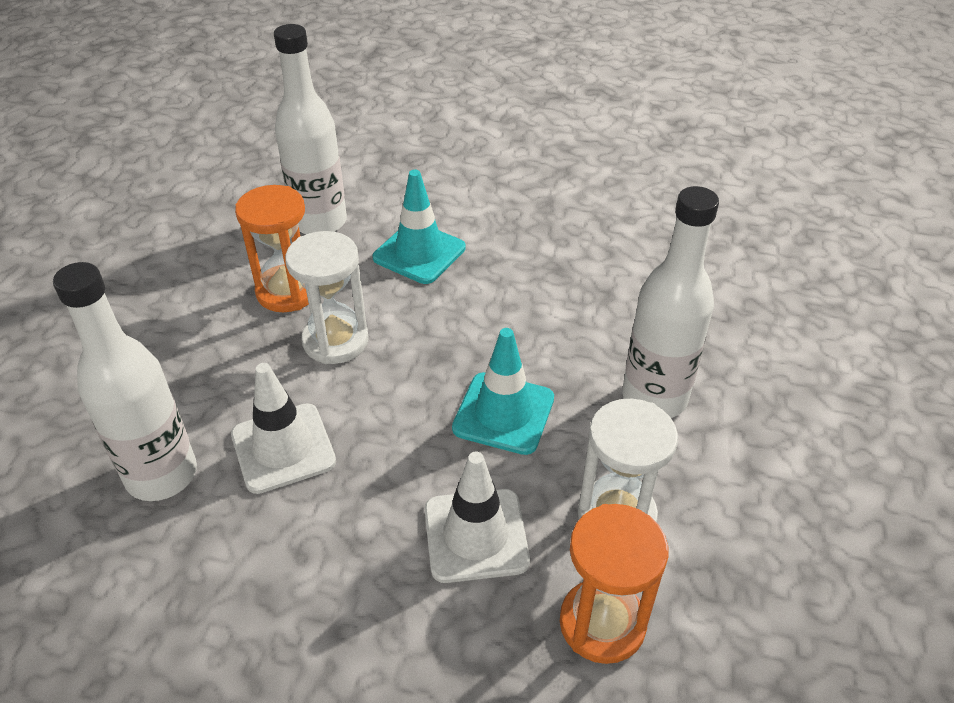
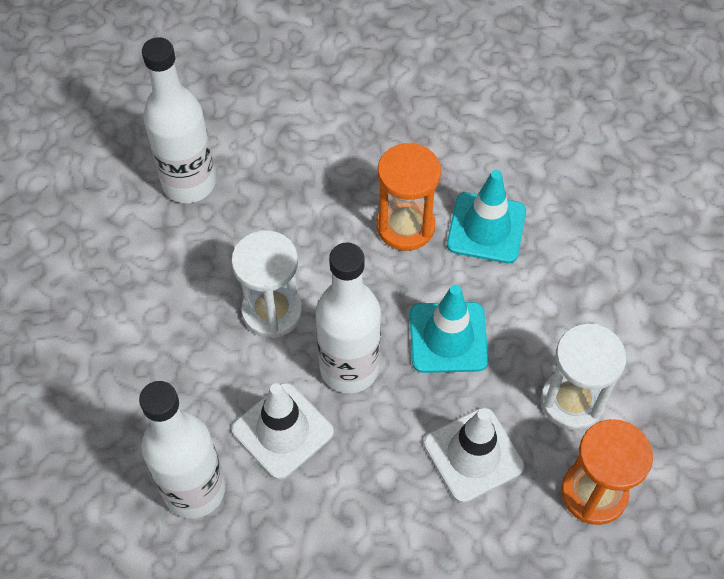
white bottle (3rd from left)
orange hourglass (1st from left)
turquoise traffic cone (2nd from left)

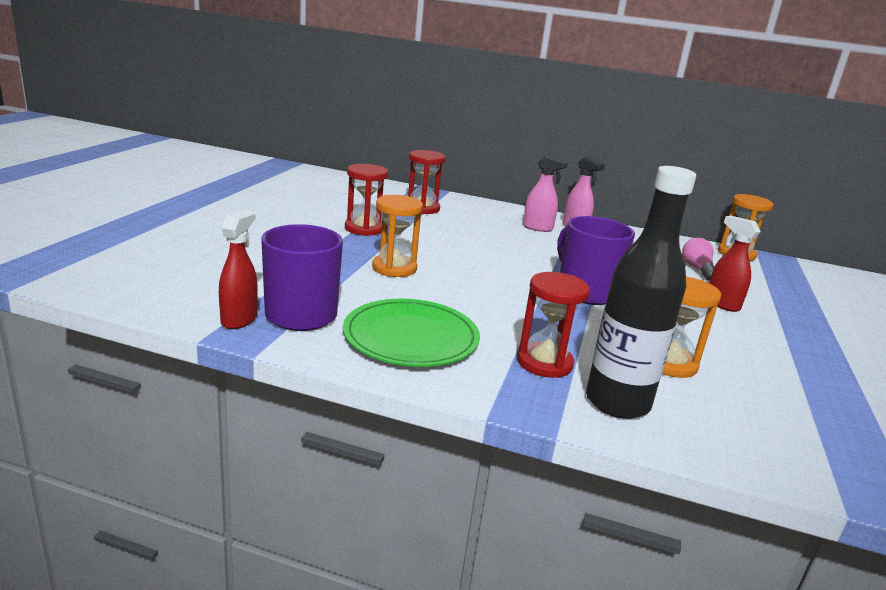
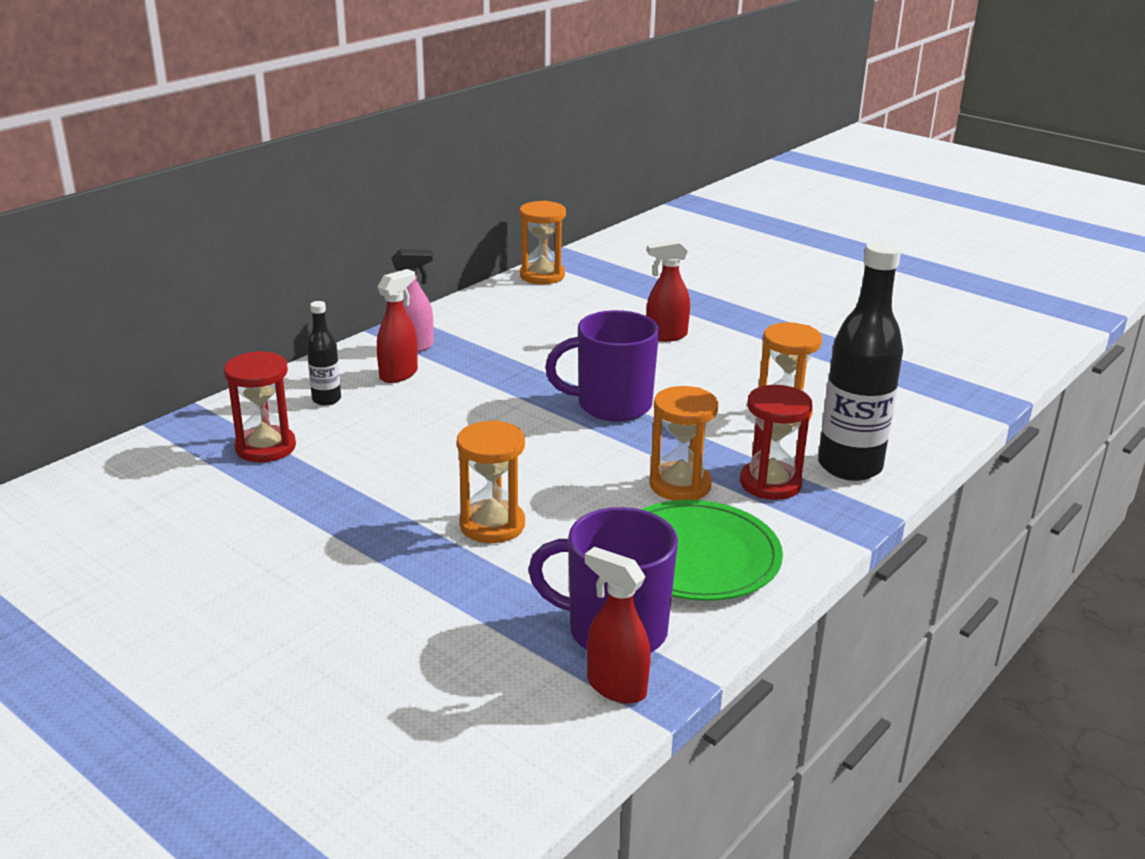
black bottle (1st from left)
red spray bottle (1st from left)
orange hourglass (3rd from left)
red hourglass (1st from left in the first image)
pink light bulb

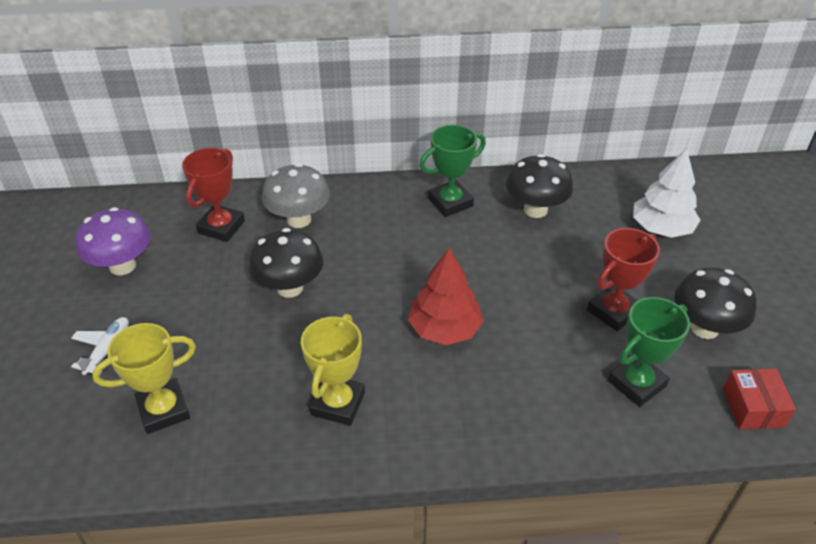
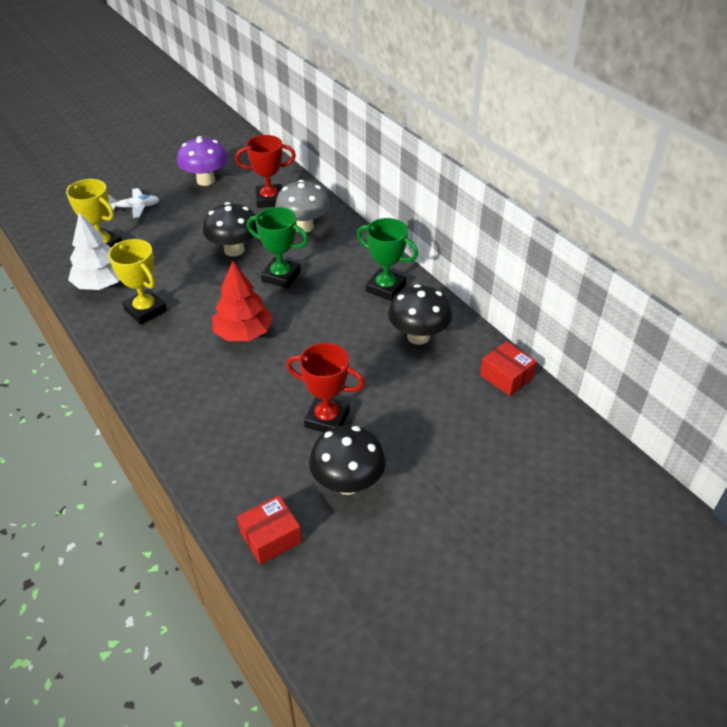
white tree
yellow trophy (2nd from left)
green trophy (1st from left)
red box (2nd from left)

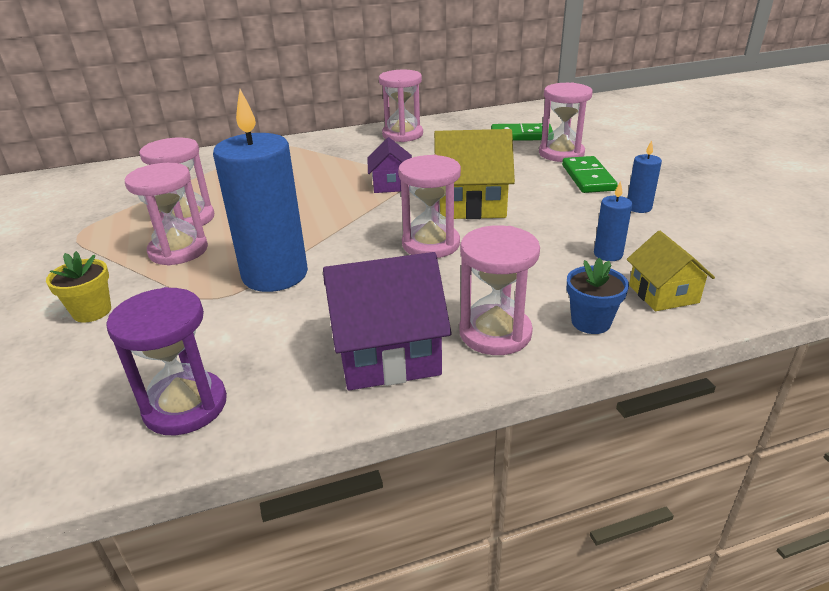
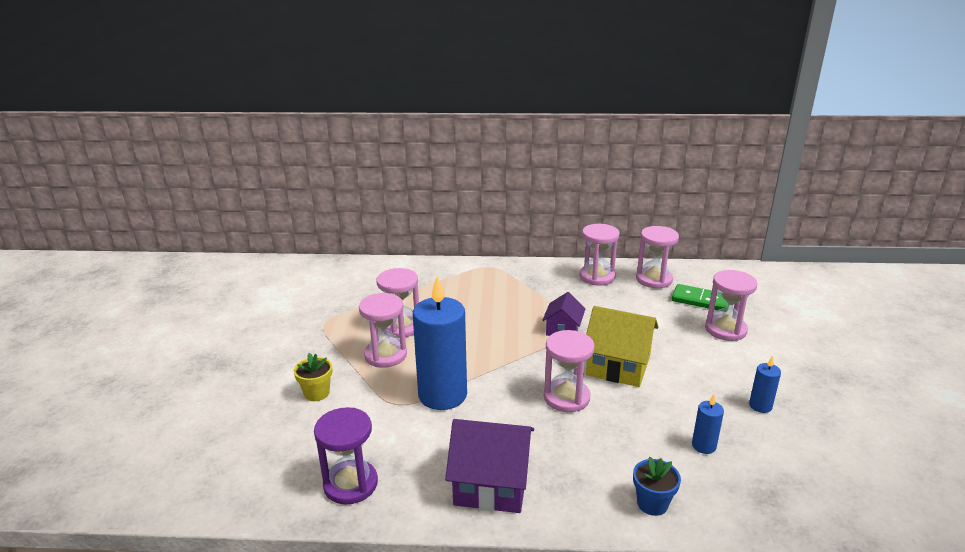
pink hourglass (5th from left)
green domino (2nd from left in the first image)
yellow house (2nd from left in the first image)

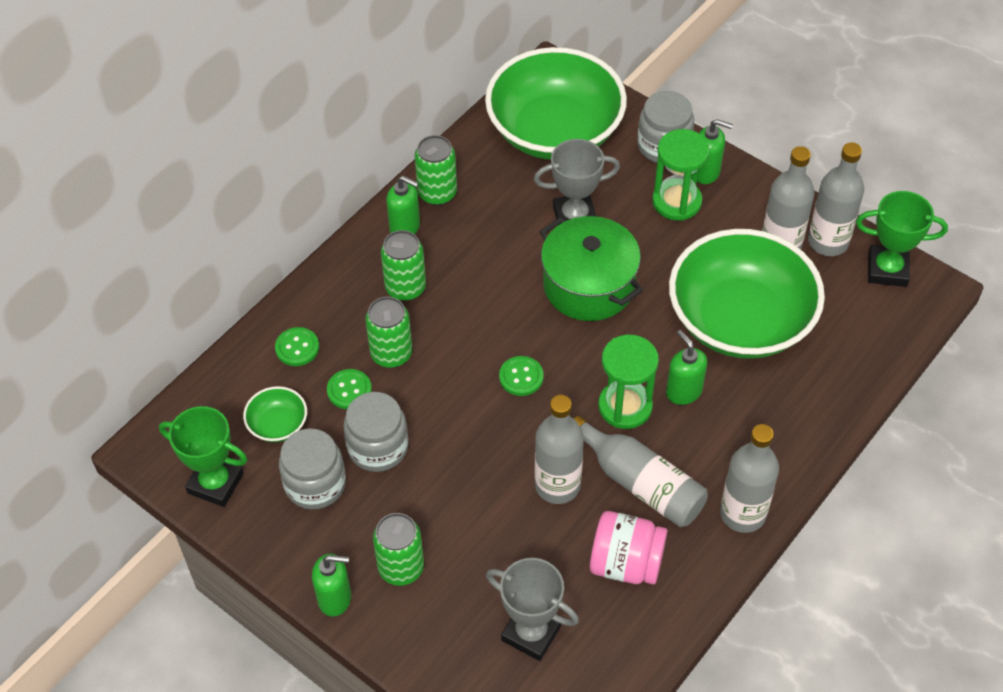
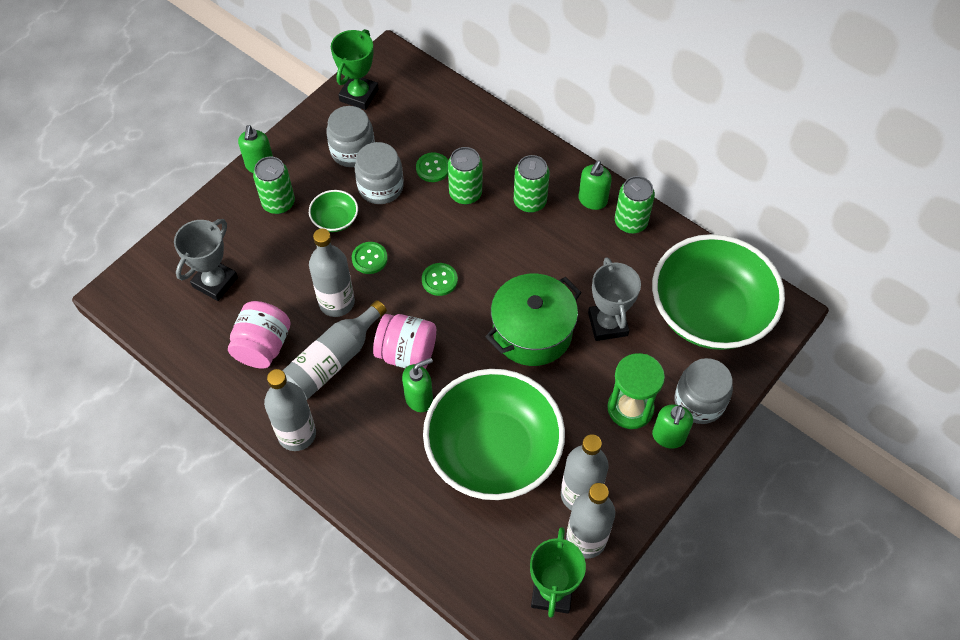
green bowl (1st from left)
green button (1st from left)
pink jar (2nd from left)

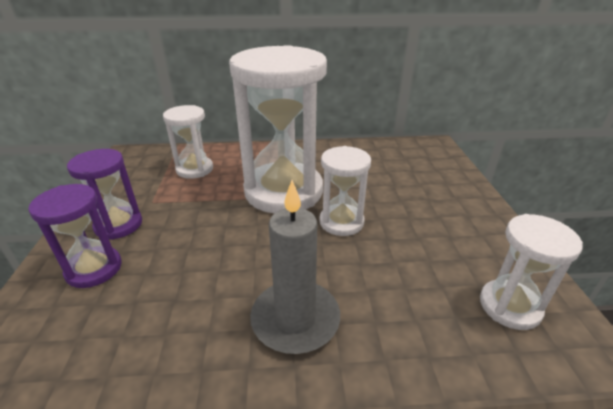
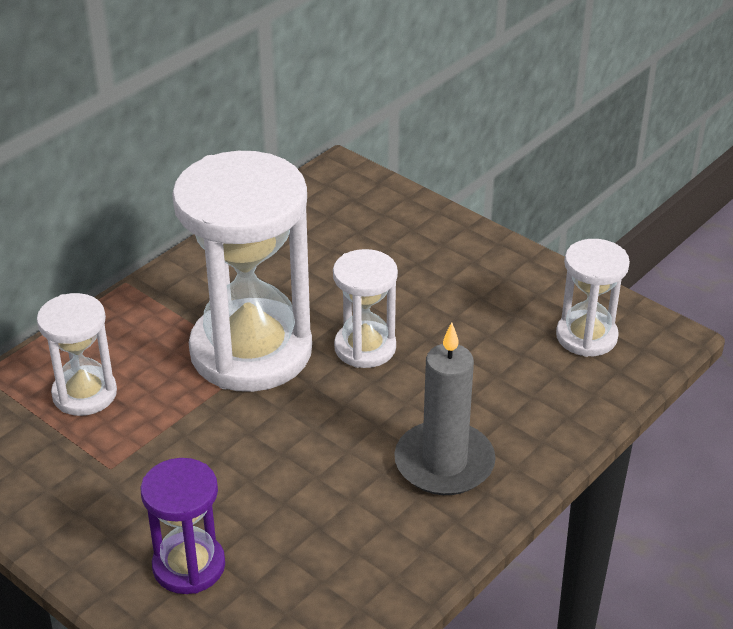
purple hourglass (2nd from left in the first image)

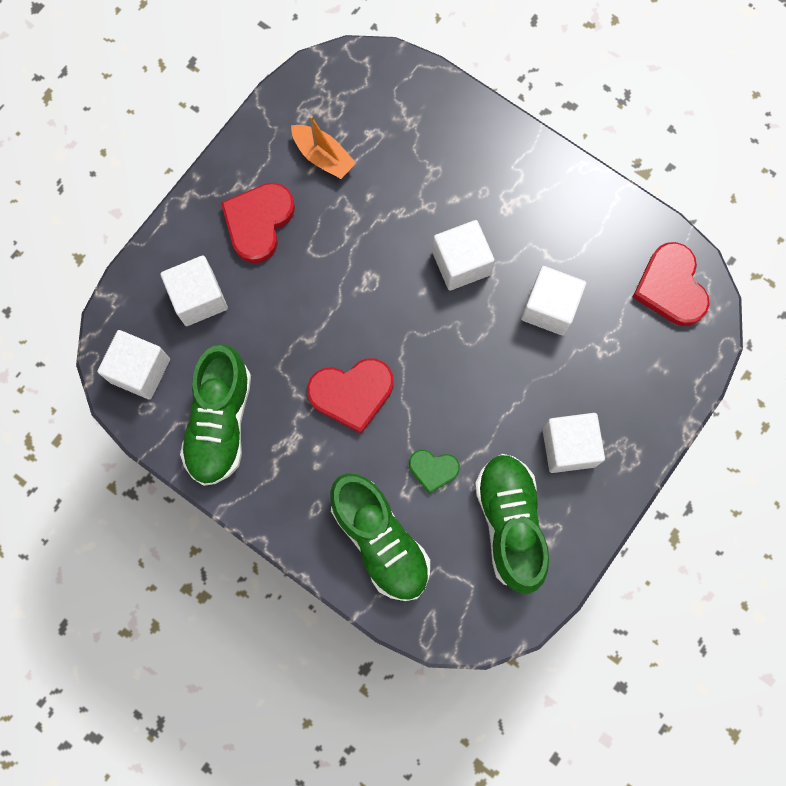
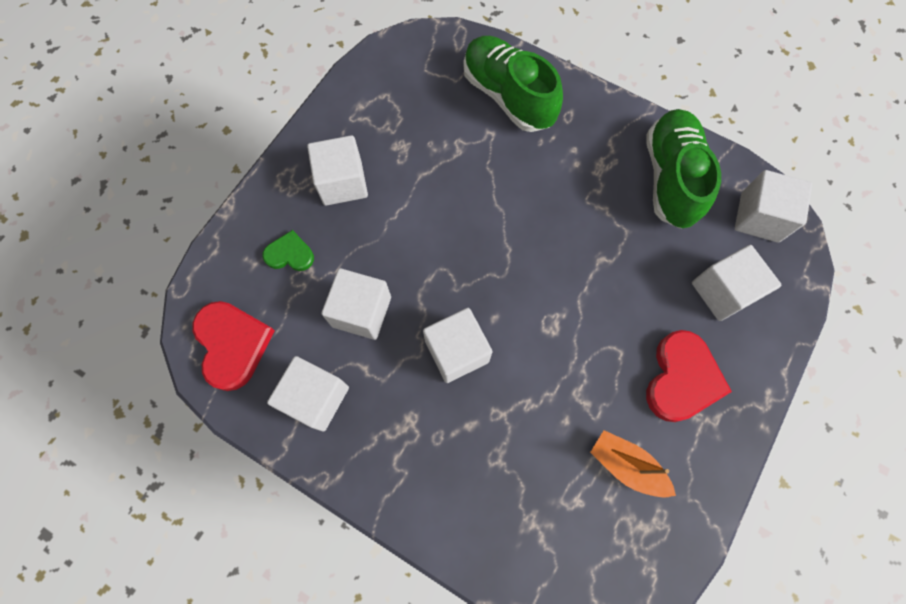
green heart
white cube (1st from left)
red heart (2nd from left in the first image)
green shoe (3rd from left in the first image)

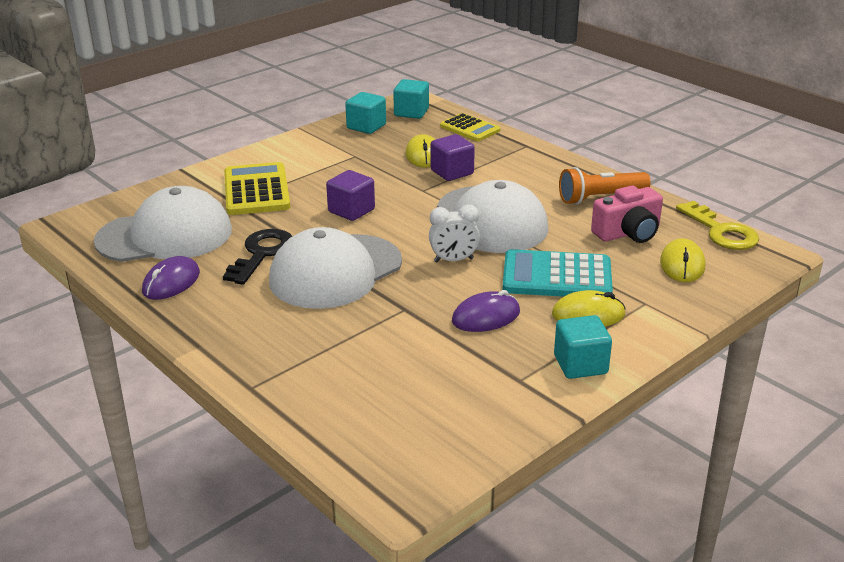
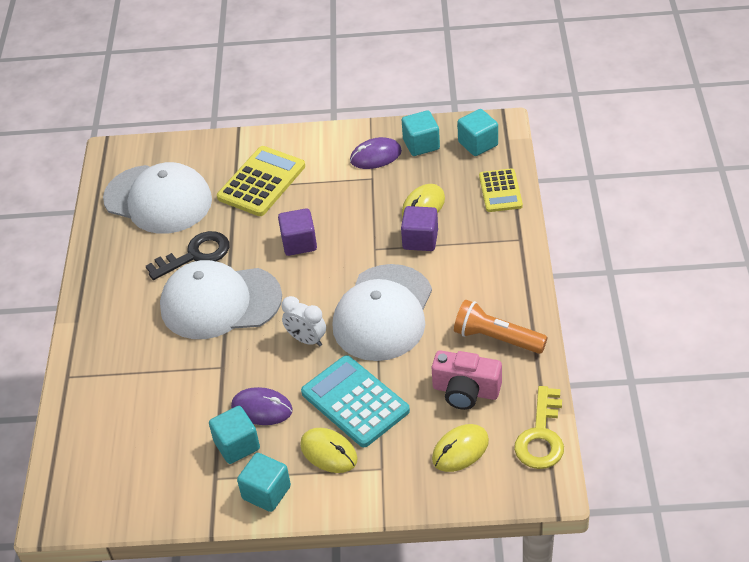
turquoise cube (1st from left)
purple mouse (2nd from left)

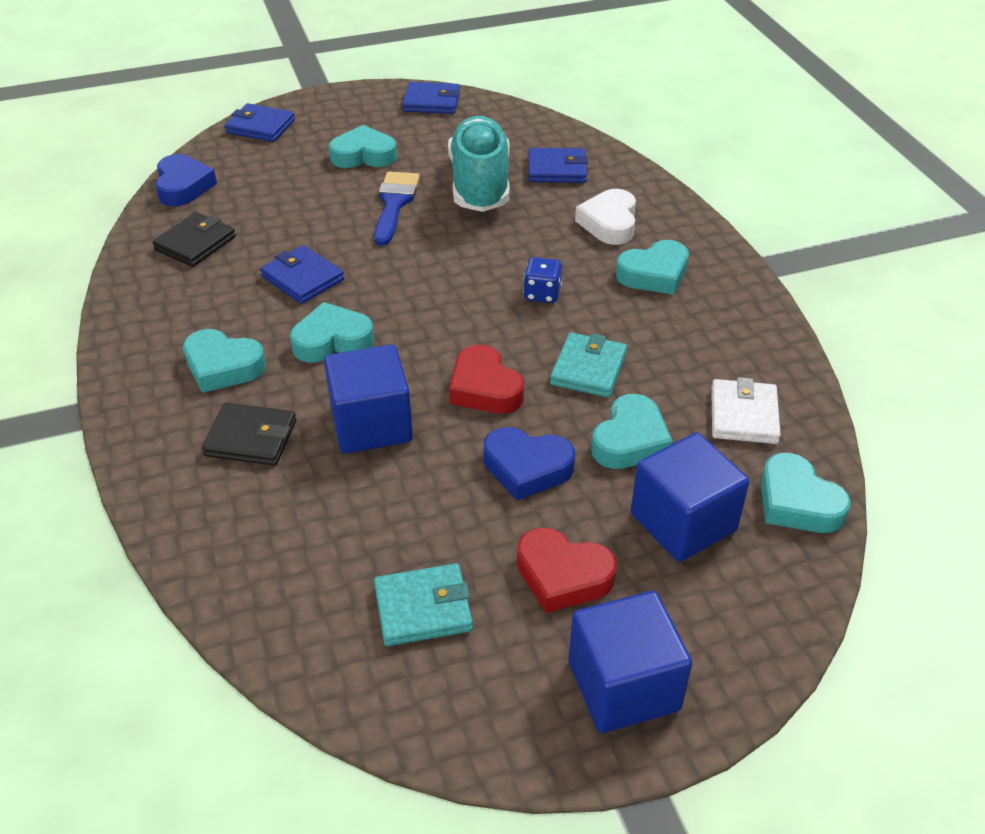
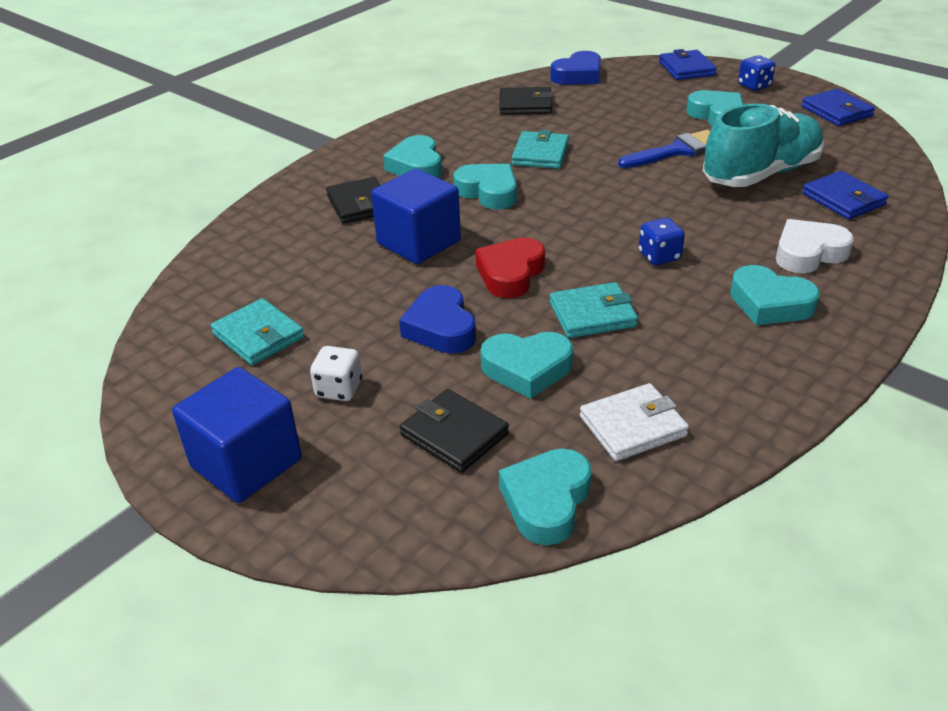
white dice
black wallet (2nd from left)
turquoise wallet (2nd from left)
blue dice (2nd from left)

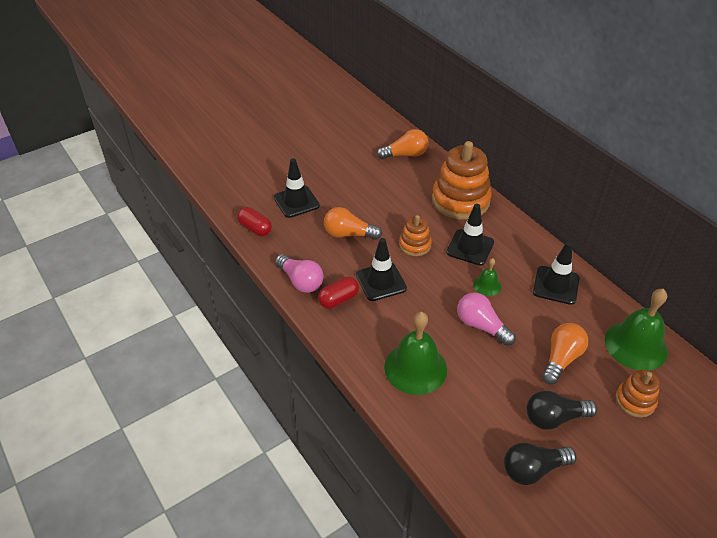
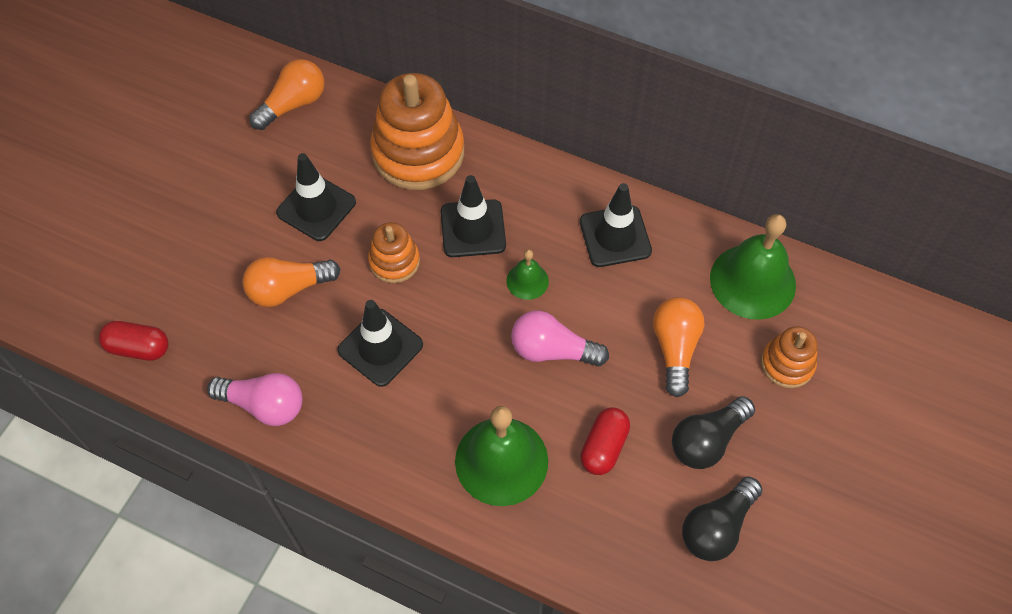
black traffic cone (1st from left)
red capsule (2nd from left)

